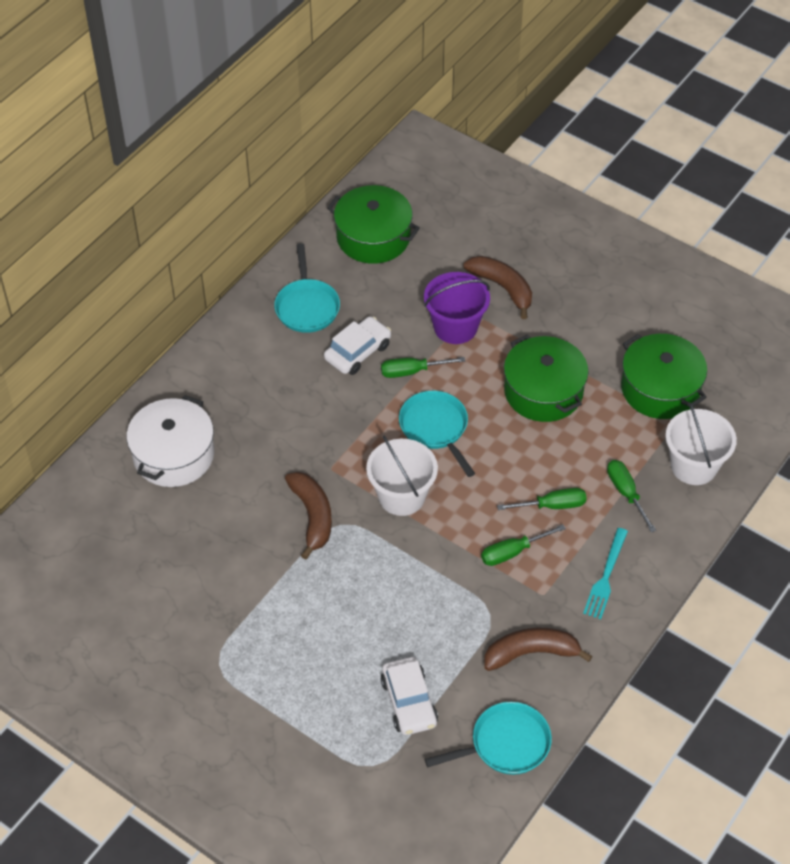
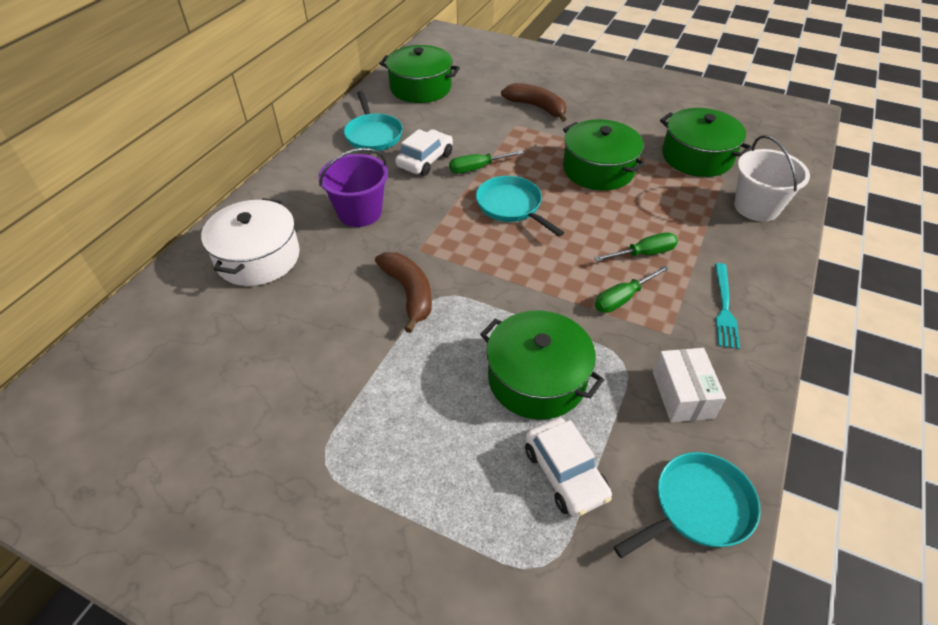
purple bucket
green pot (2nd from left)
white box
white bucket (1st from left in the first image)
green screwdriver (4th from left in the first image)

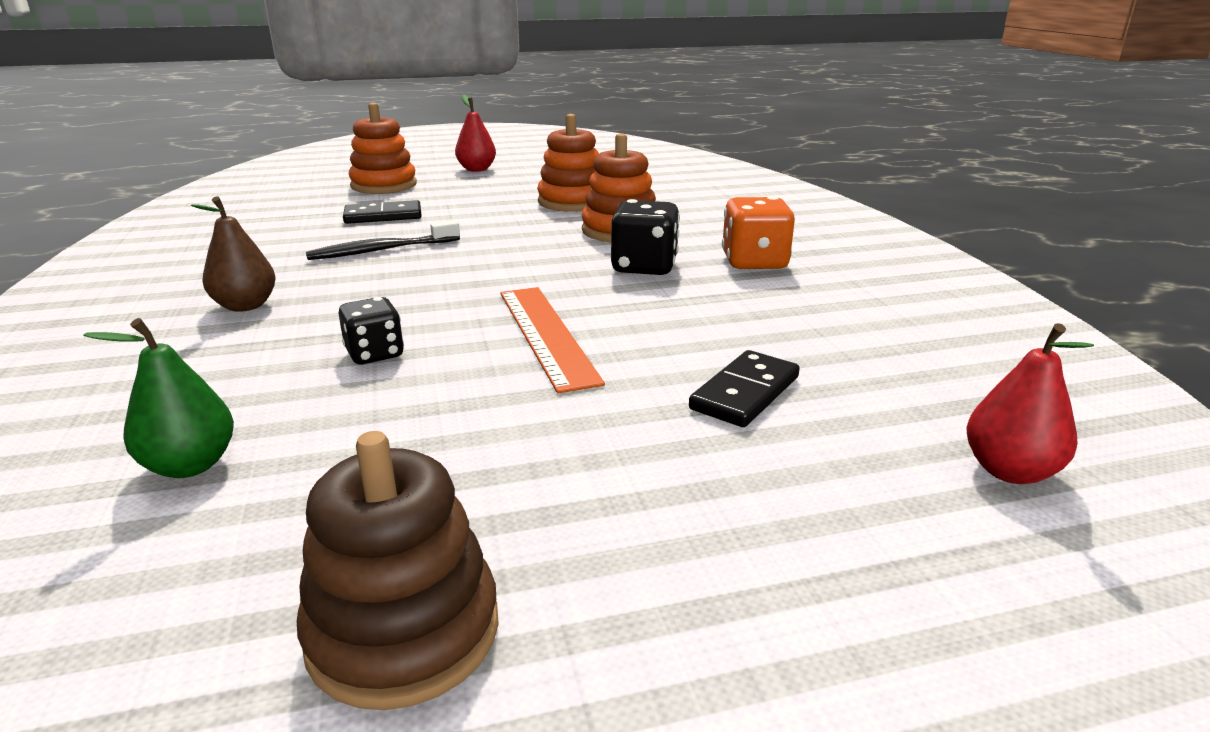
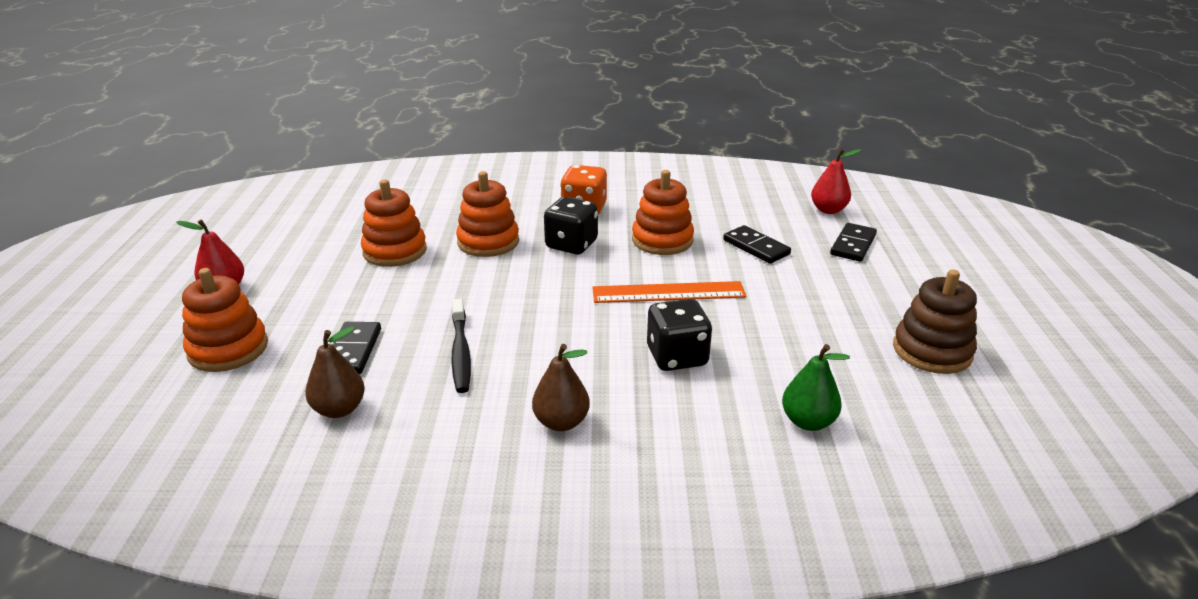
brown pear (1st from left)
orange stacking toy (4th from left)
black dice (2nd from left)
black domino (3rd from left)

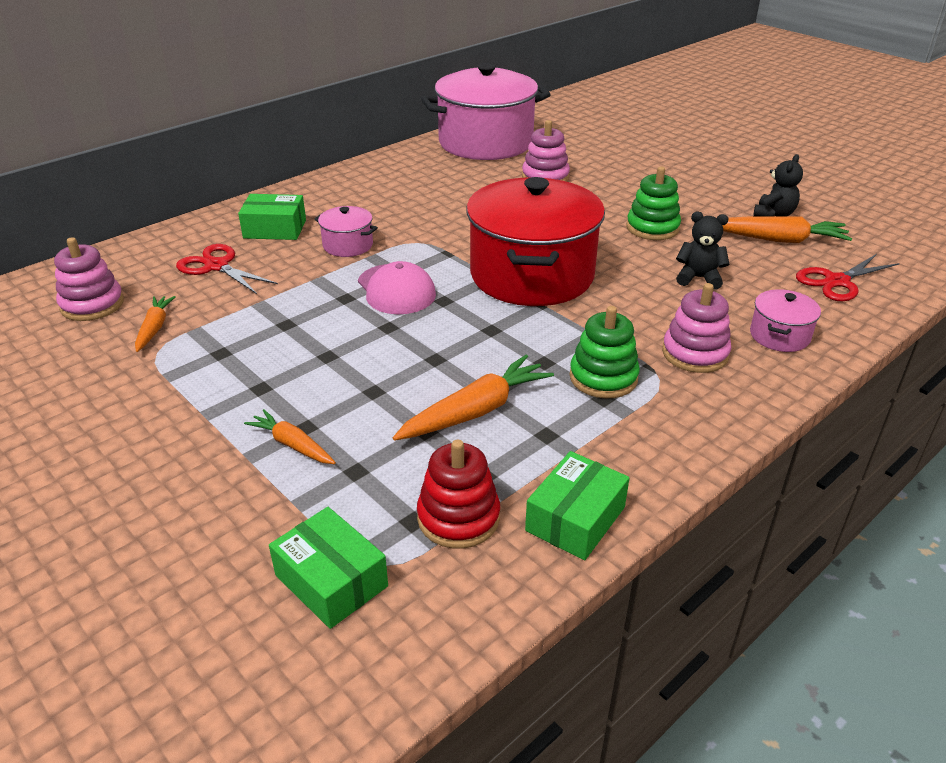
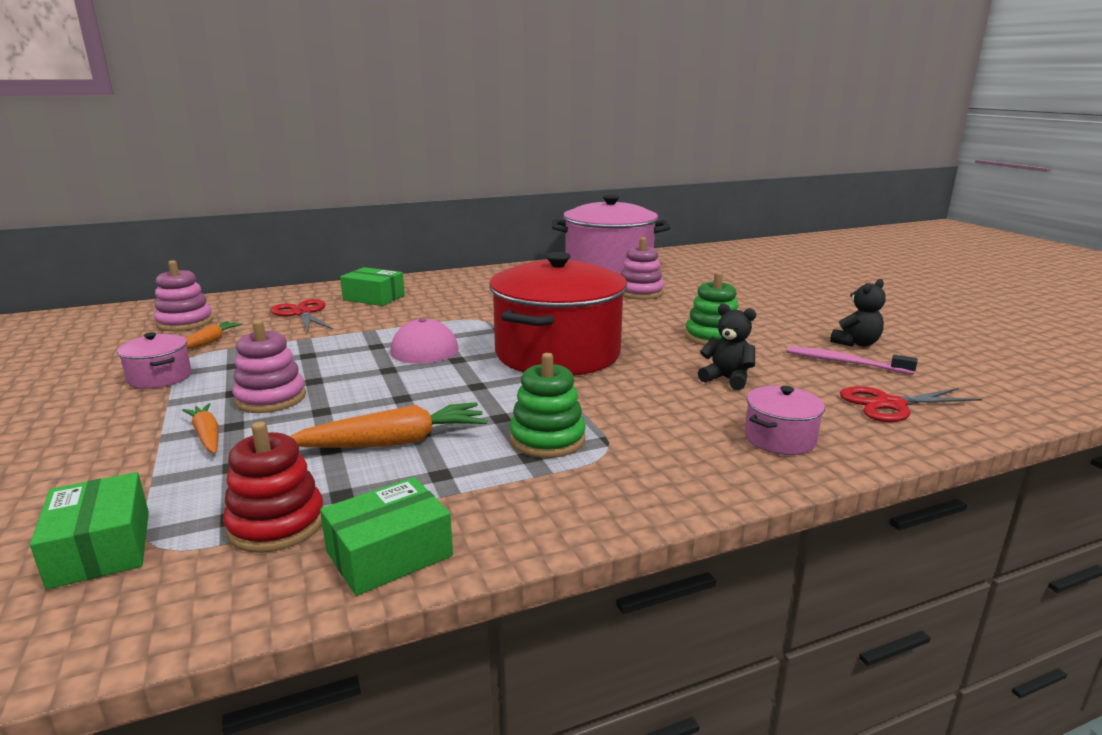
pink pot (1st from left)
pink stacking toy (2nd from left)
pink toothbrush

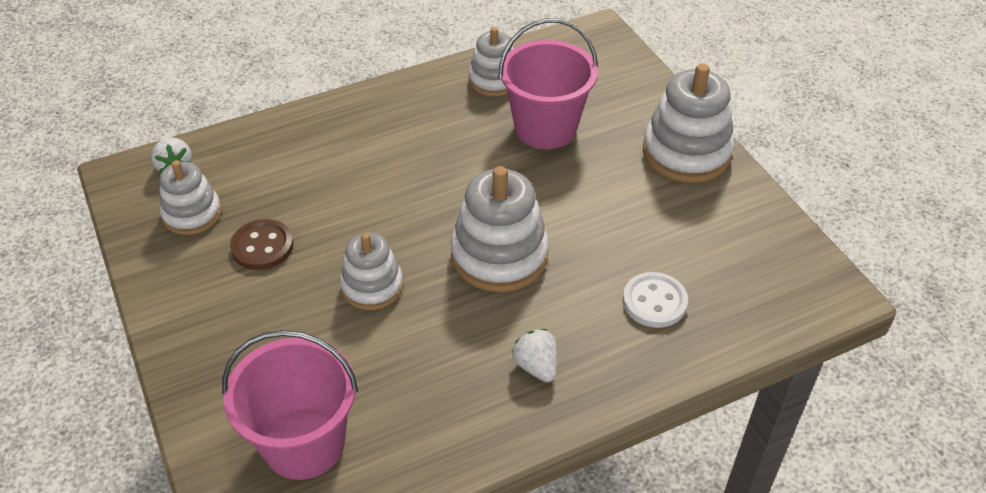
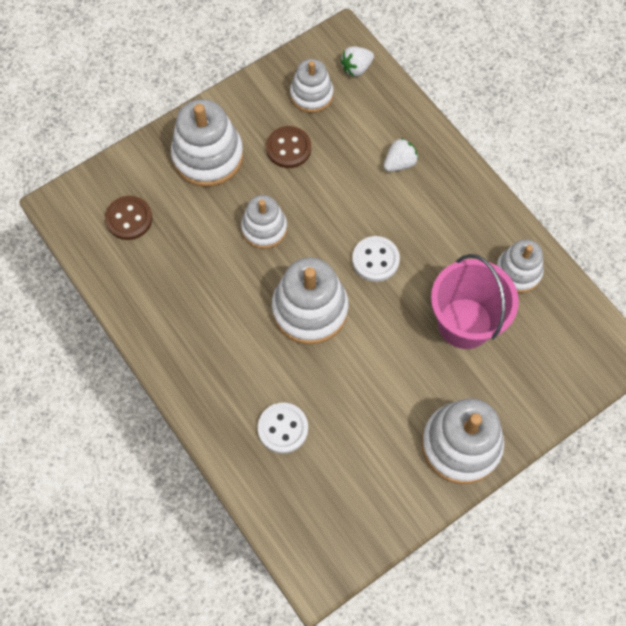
brown button (1st from left)
white stacking toy (1st from left)
white button (2nd from left)
white strawberry (2nd from left)

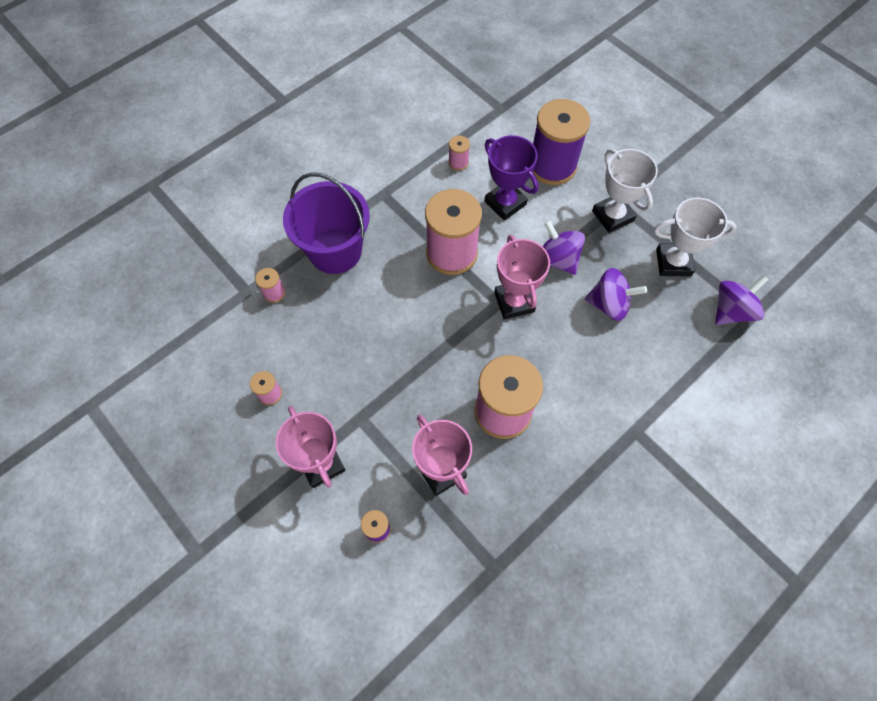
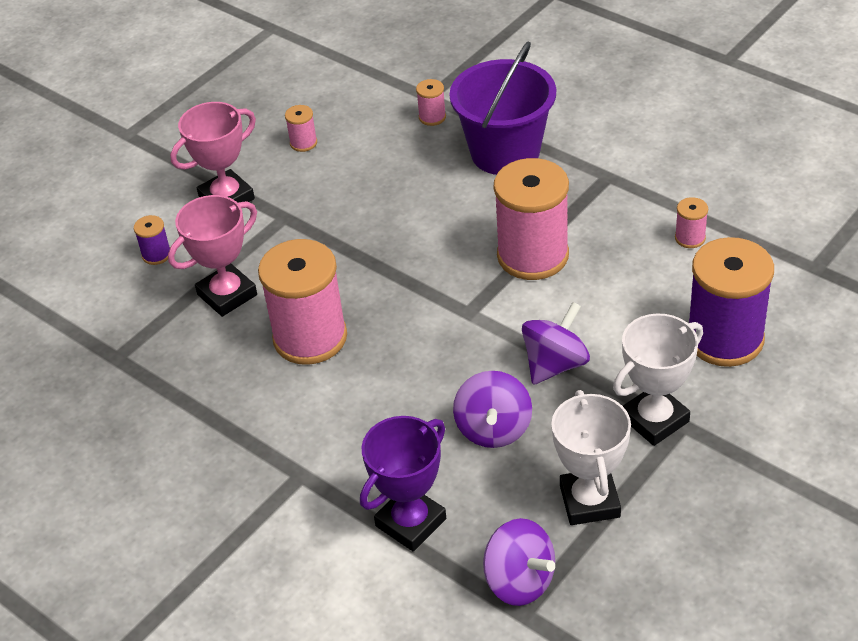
purple trophy
pink trophy (3rd from left in the first image)

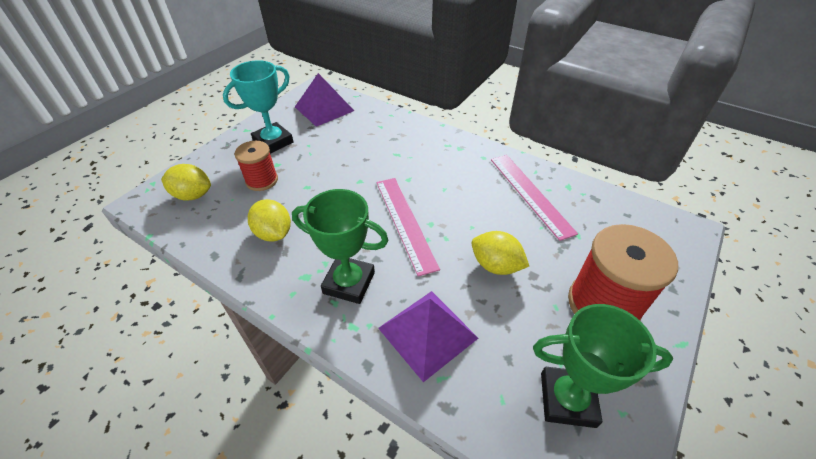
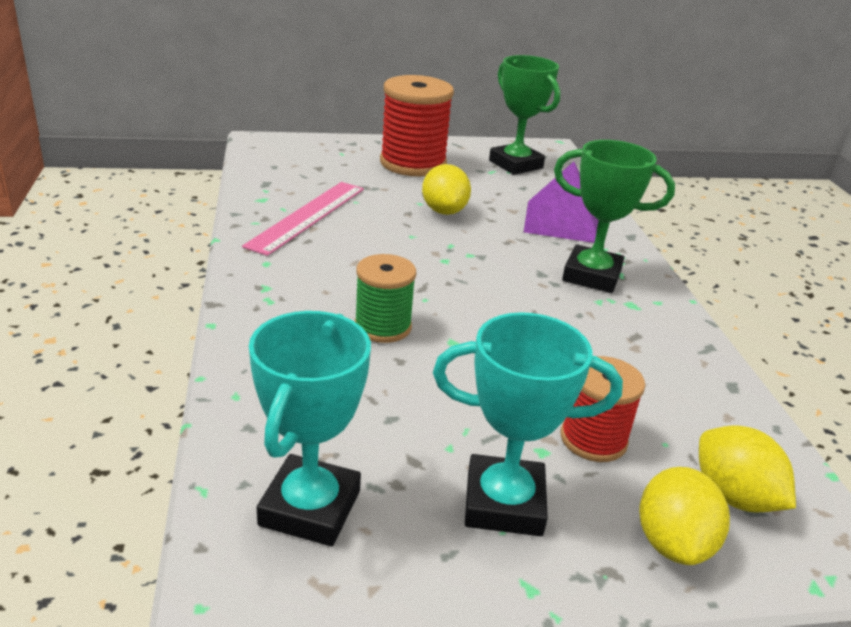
turquoise trophy (1st from left)
green spool
green trophy (2nd from left)
yellow lemon (2nd from left)
pink ruler (1st from left in the first image)

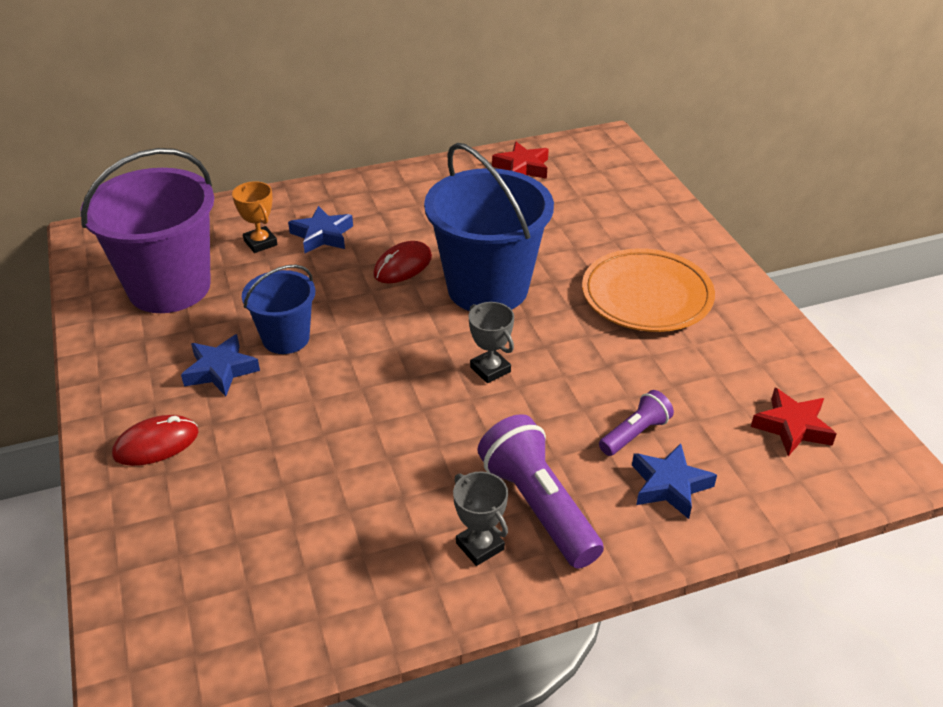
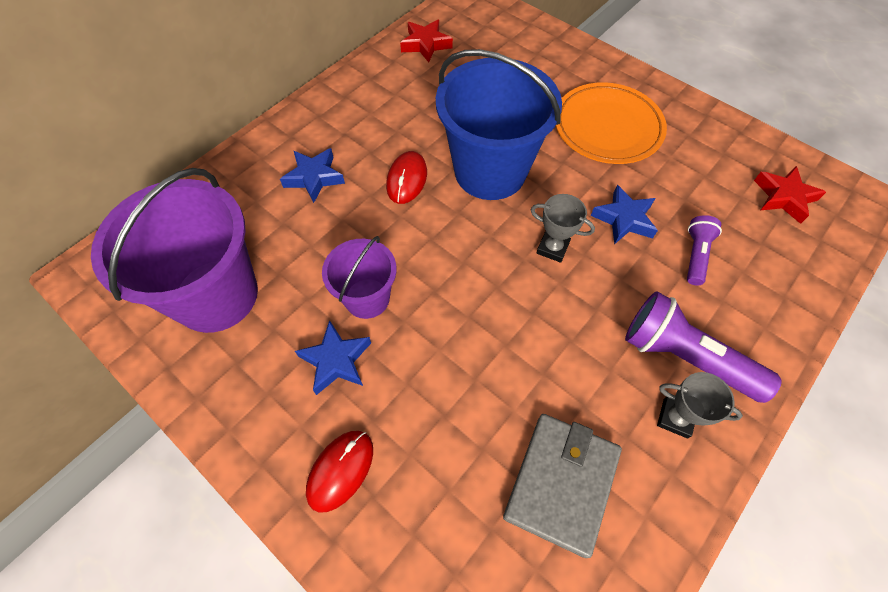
purple bucket (2nd from left)
grey wallet
blue star (3rd from left)
orange trophy

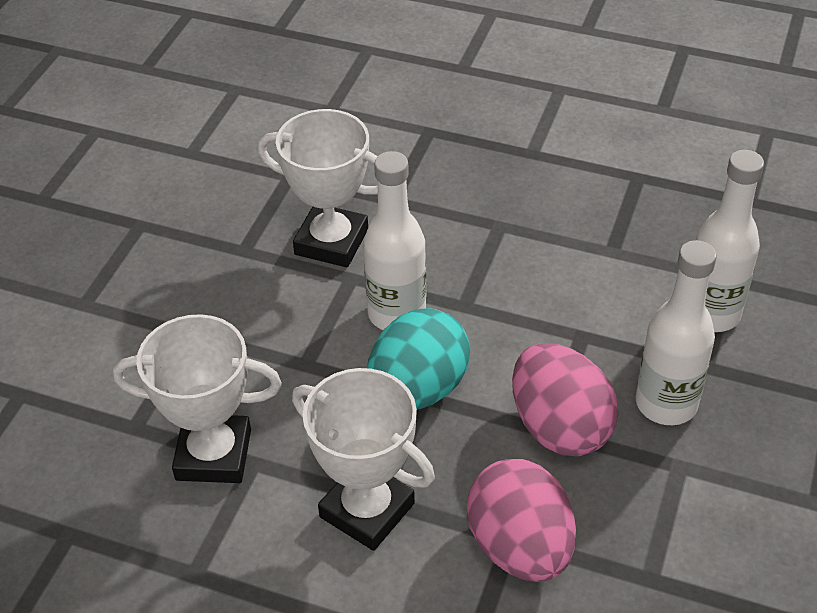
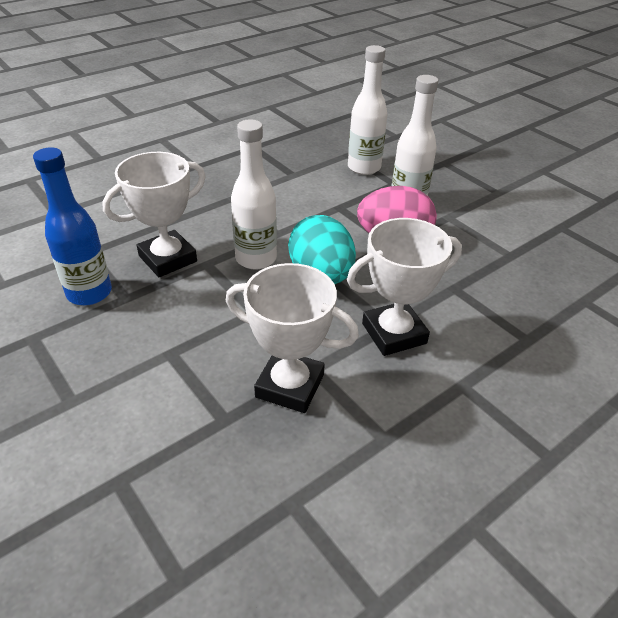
blue bottle
white trophy (2nd from left)
pink egg (1st from left in the first image)

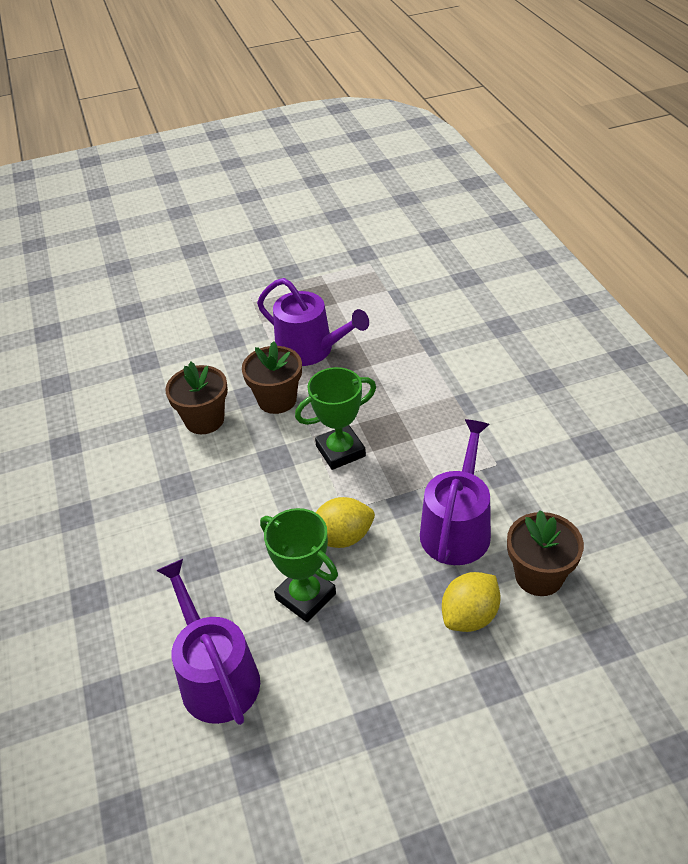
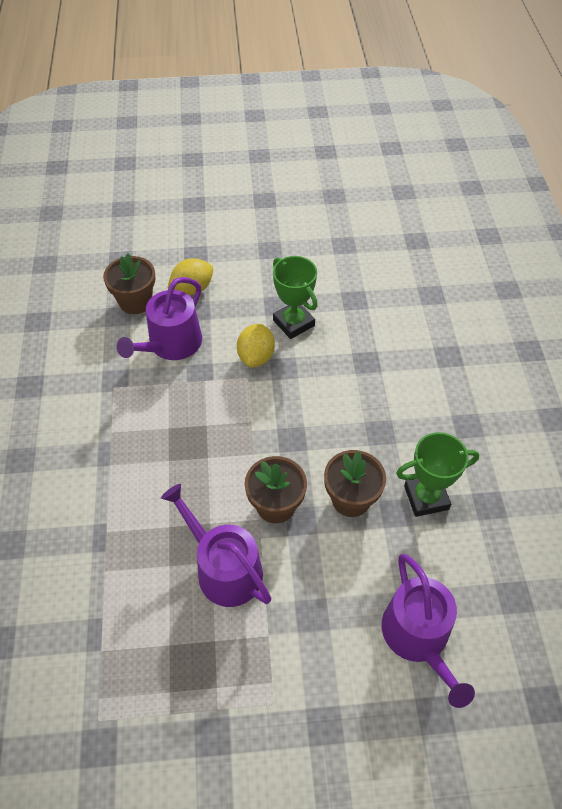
yellow lemon (2nd from left)
purple watering can (3rd from left)
green trophy (2nd from left)

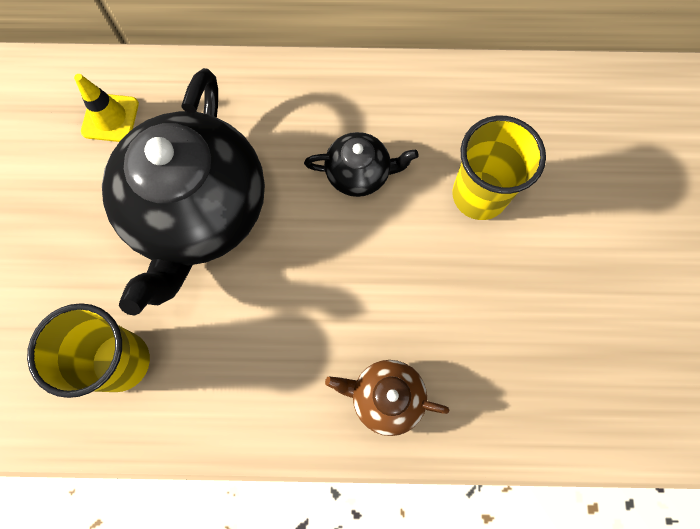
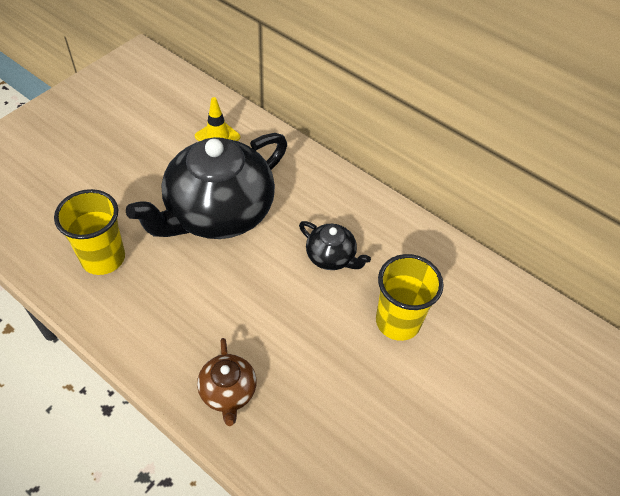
brown teapot

